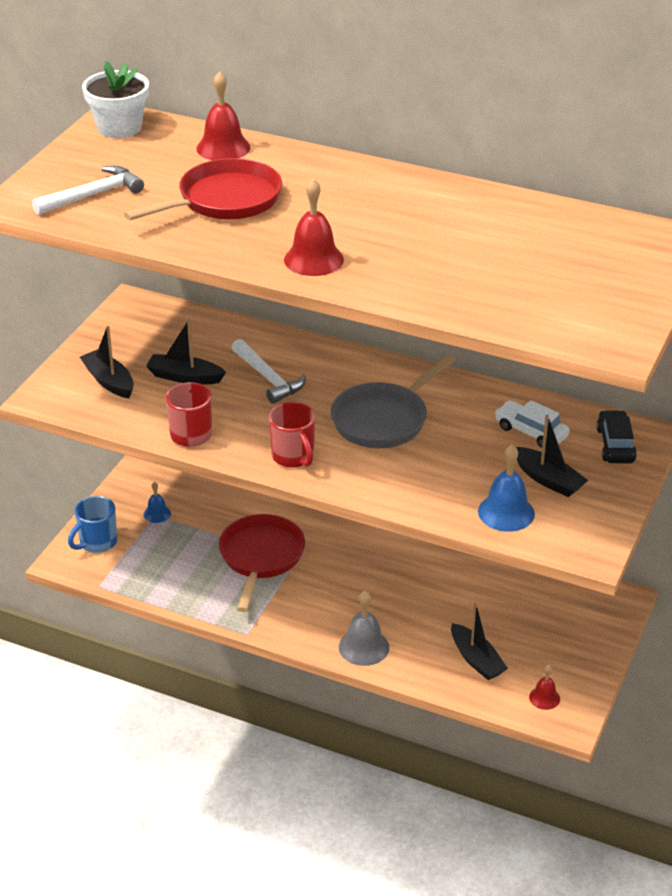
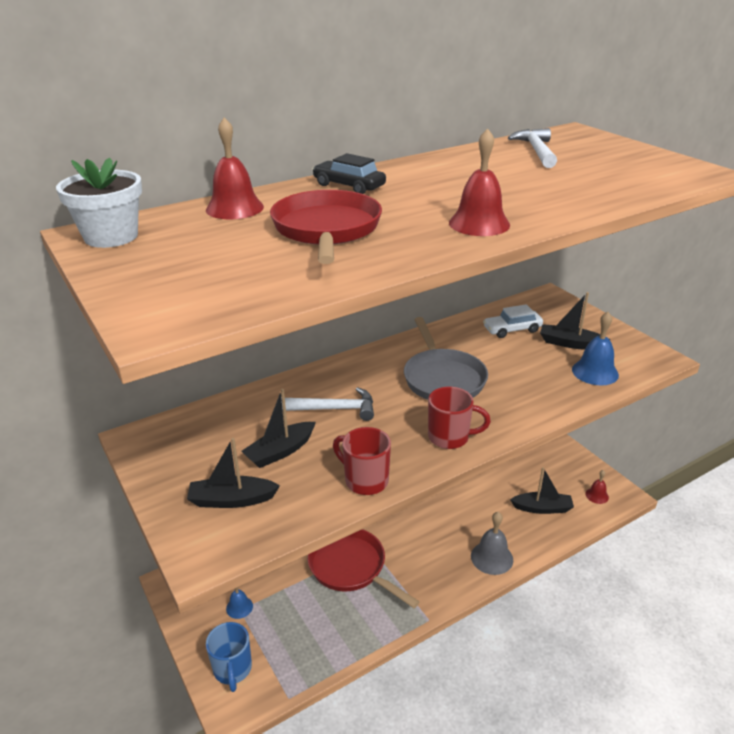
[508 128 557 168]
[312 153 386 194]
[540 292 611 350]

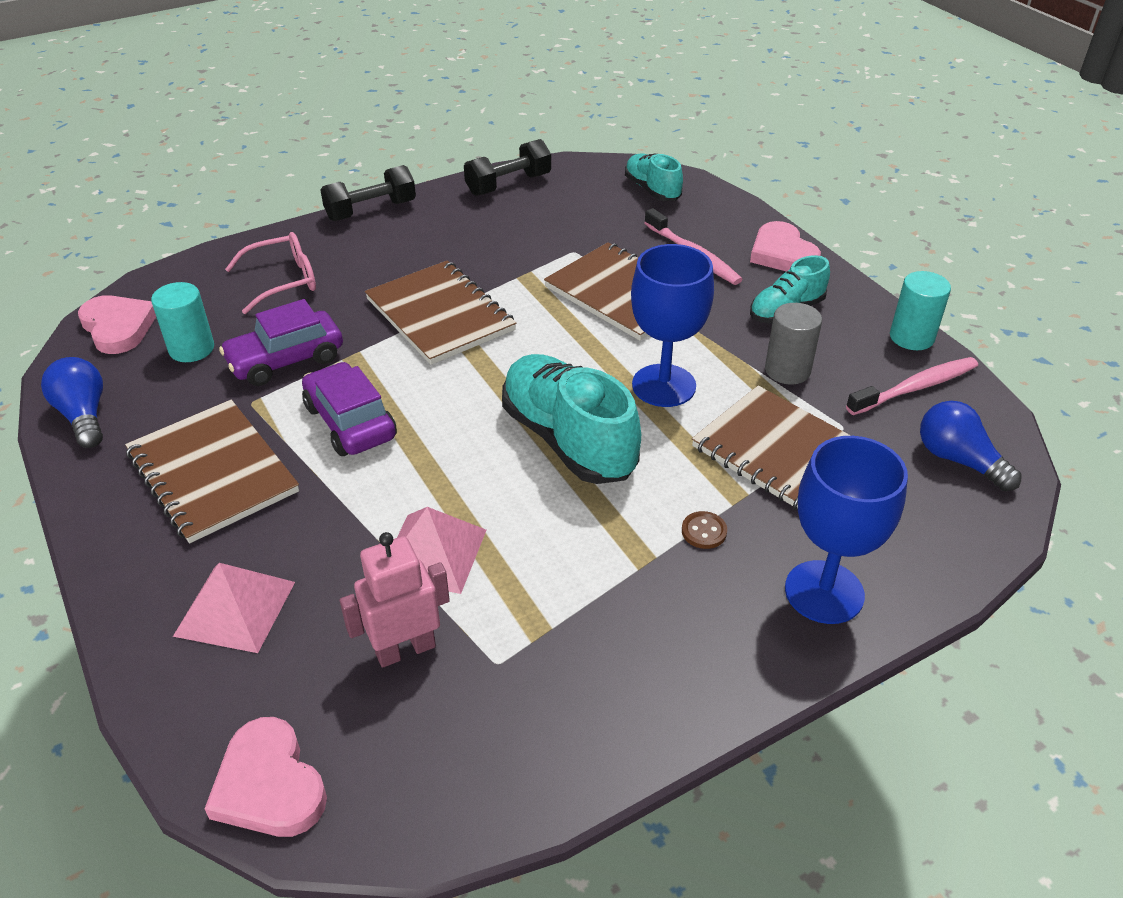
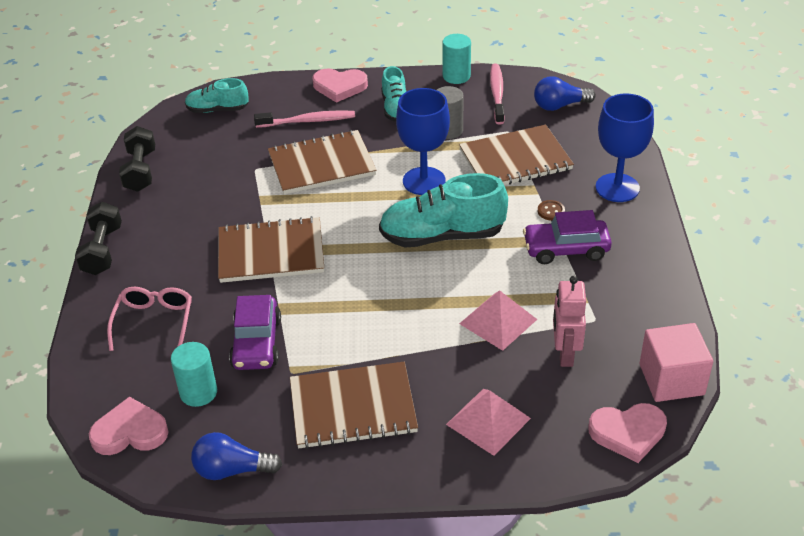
[523 210 612 264]
[640 323 713 402]

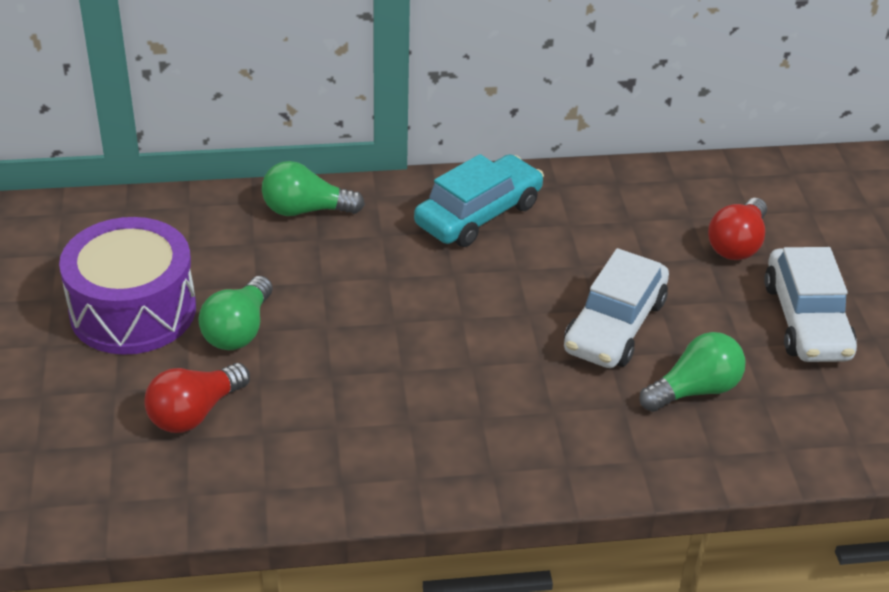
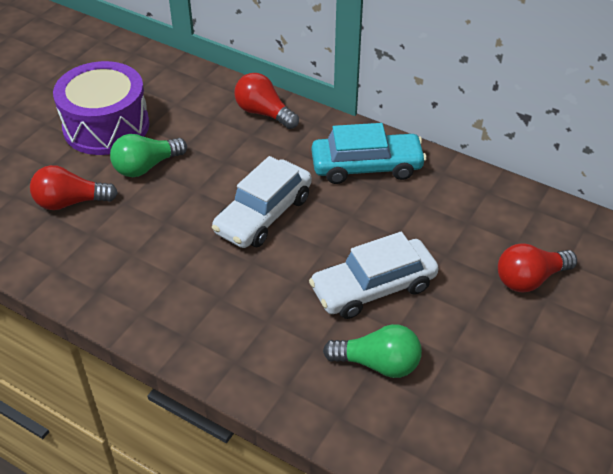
[234 73 299 129]
[212 156 312 248]

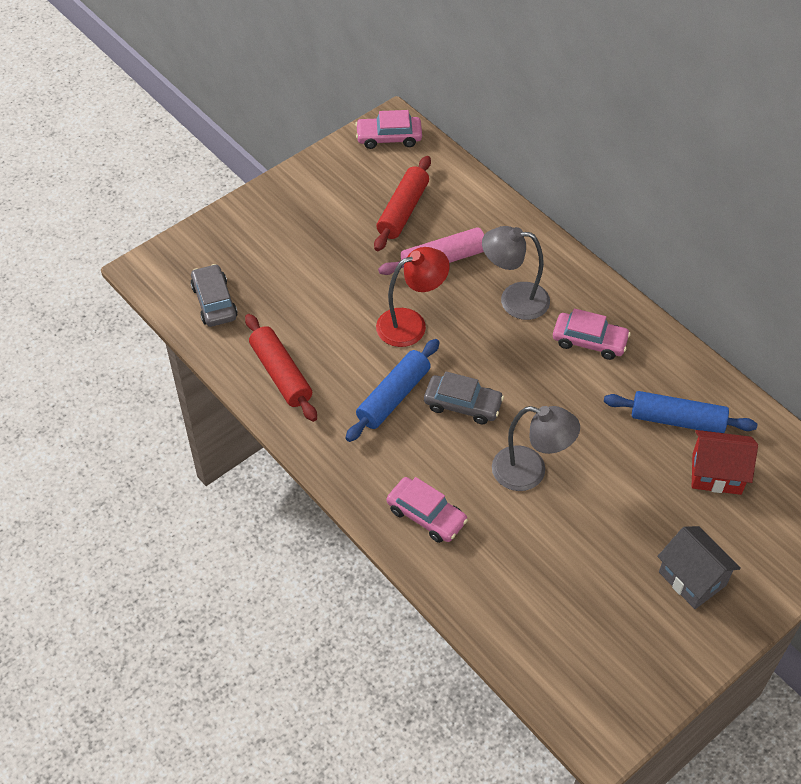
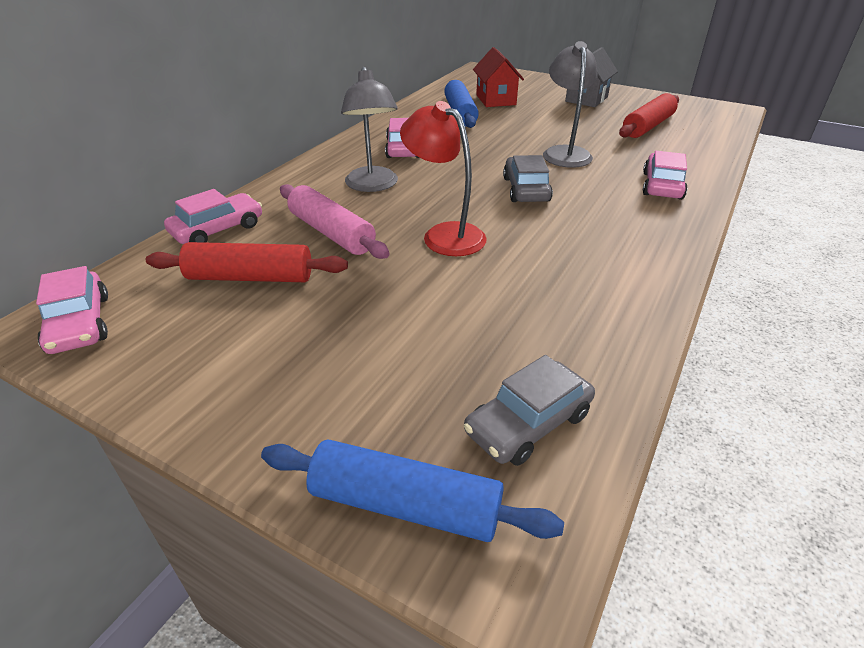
[619 93 679 138]
[261 440 564 542]
[164 189 262 244]

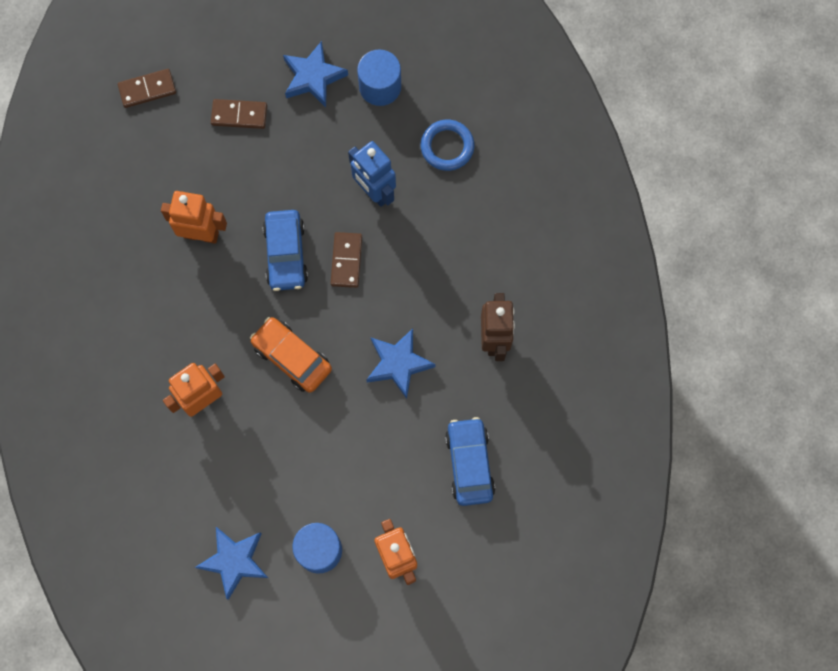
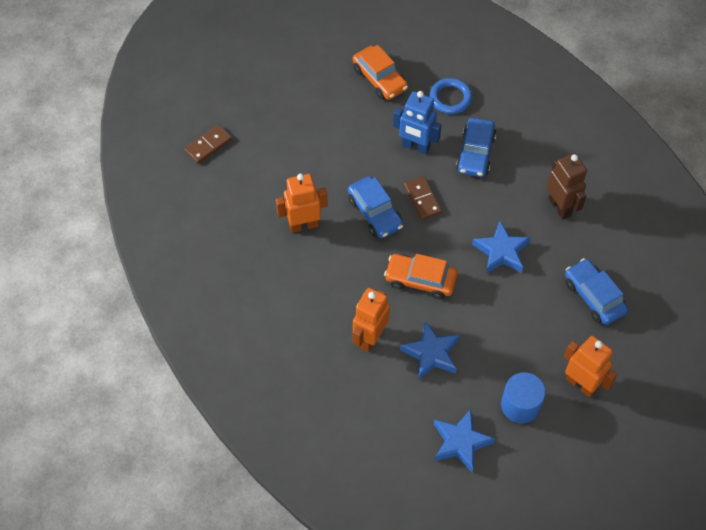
[400 321 459 380]
[353 45 408 100]
[211 99 267 129] (first image)
[456 118 496 177]

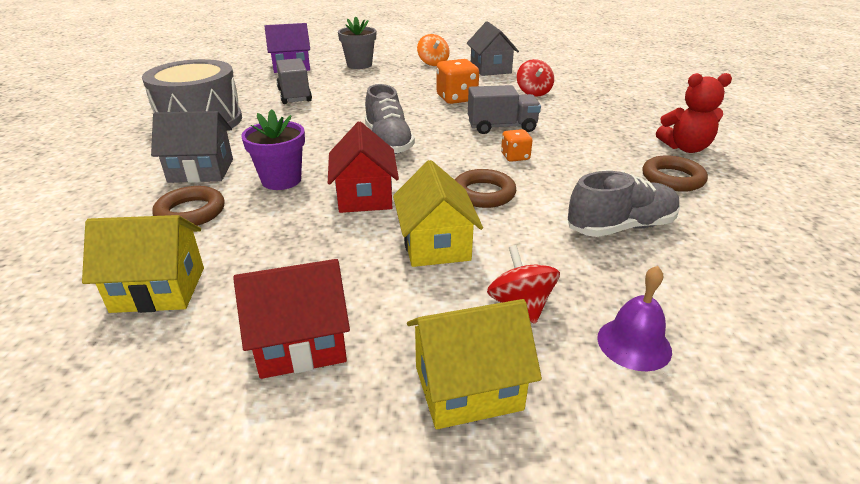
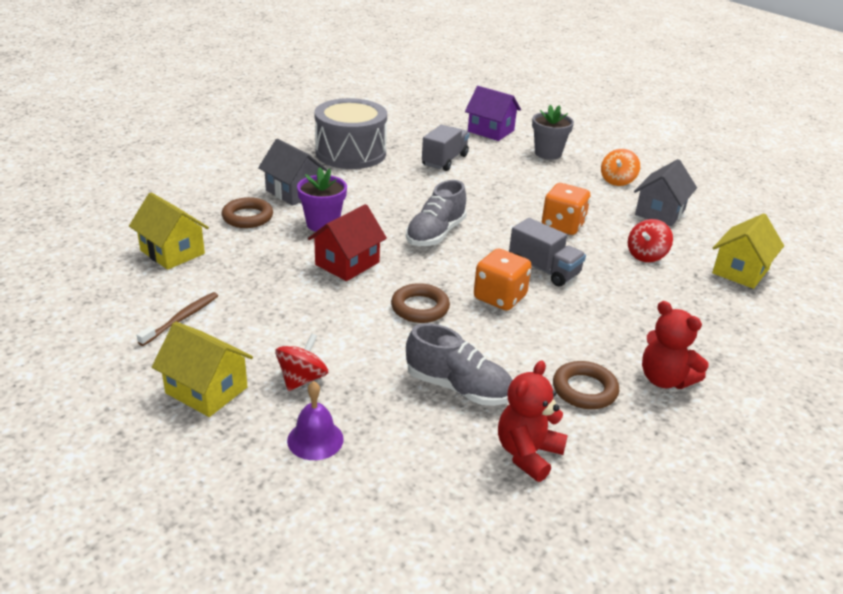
[474 248 532 311]
[712 213 784 289]
[137 292 218 346]
[498 361 568 482]

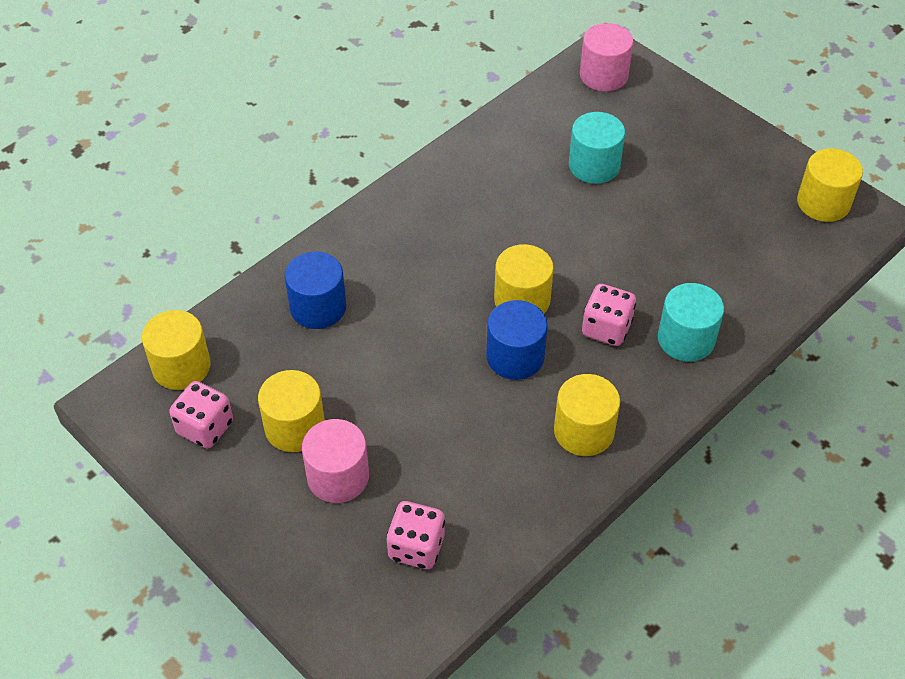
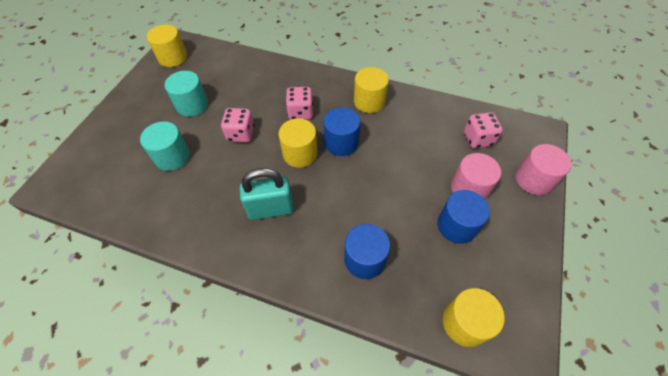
[516 144 572 195]
[165 71 208 117]
[438 190 490 244]
[221 108 255 142]
[240 168 294 220]

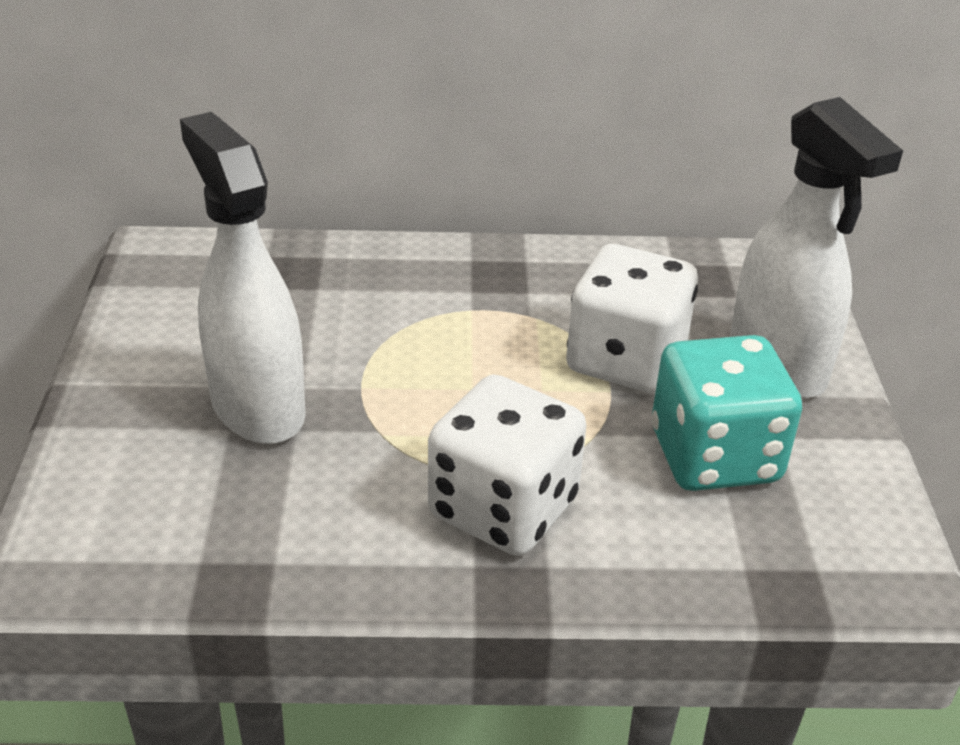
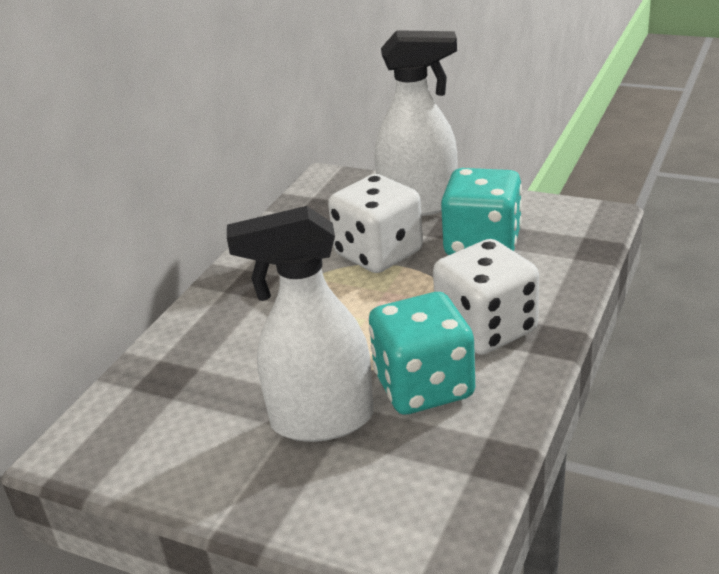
[369 292 475 415]

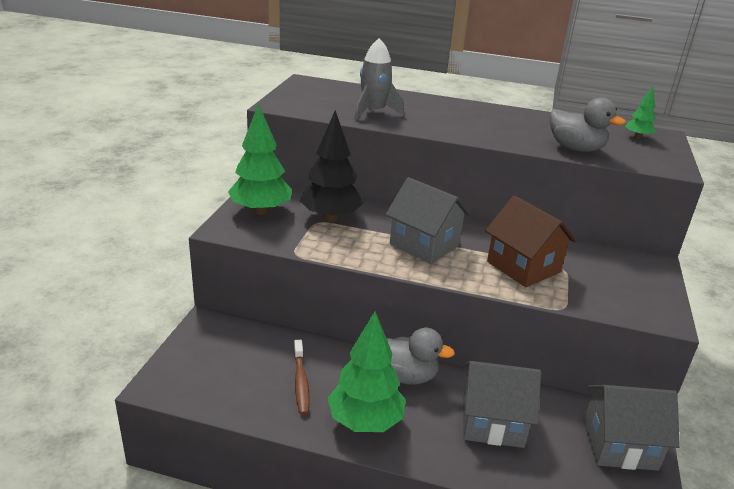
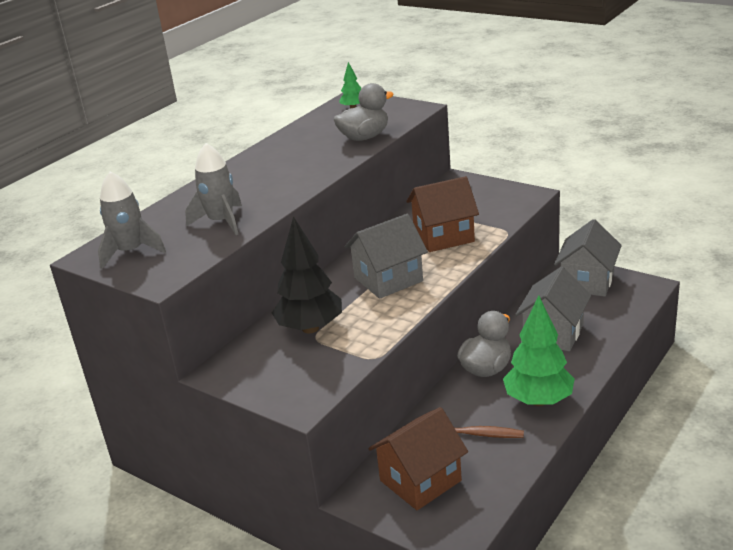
[228 103 292 215] (first image)
[98 171 166 269]
[368 407 468 510]

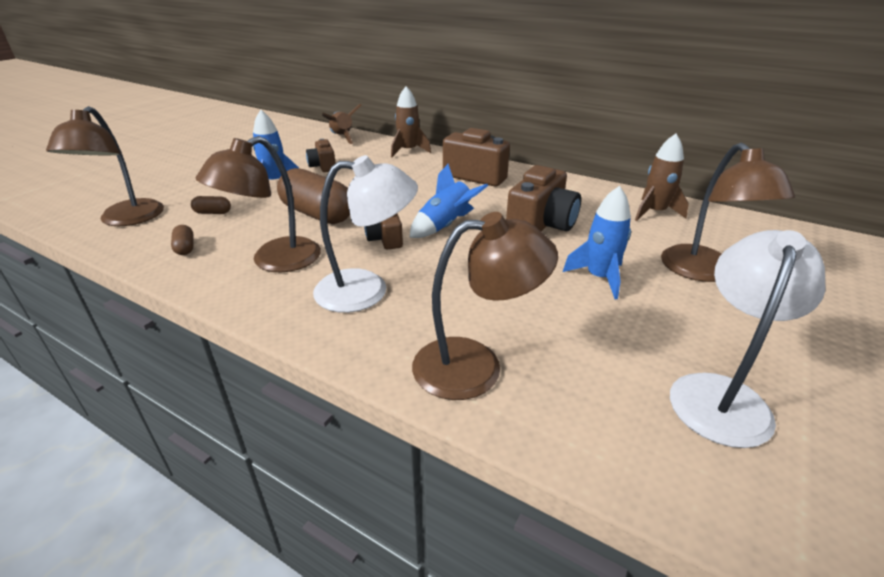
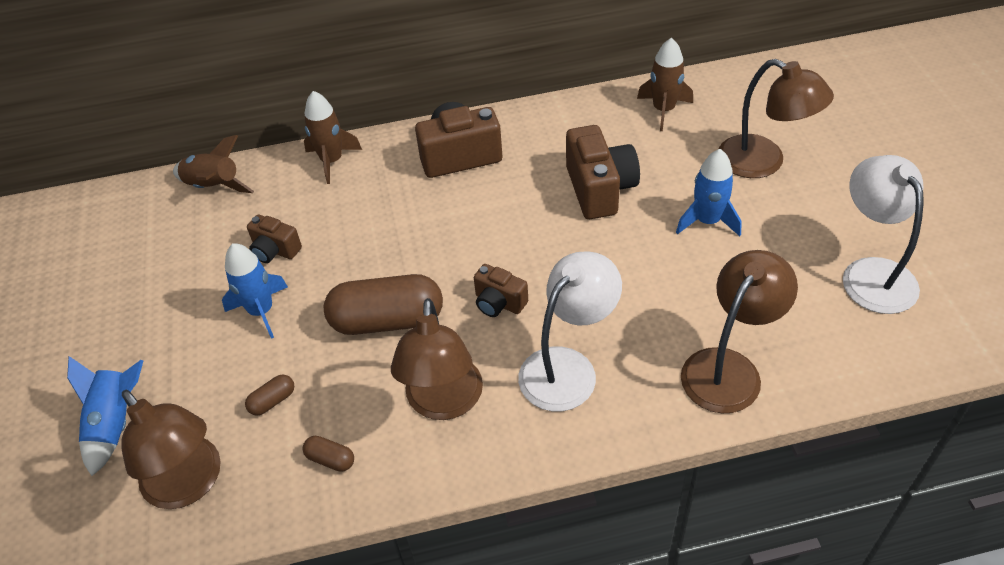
[67 356 143 476]

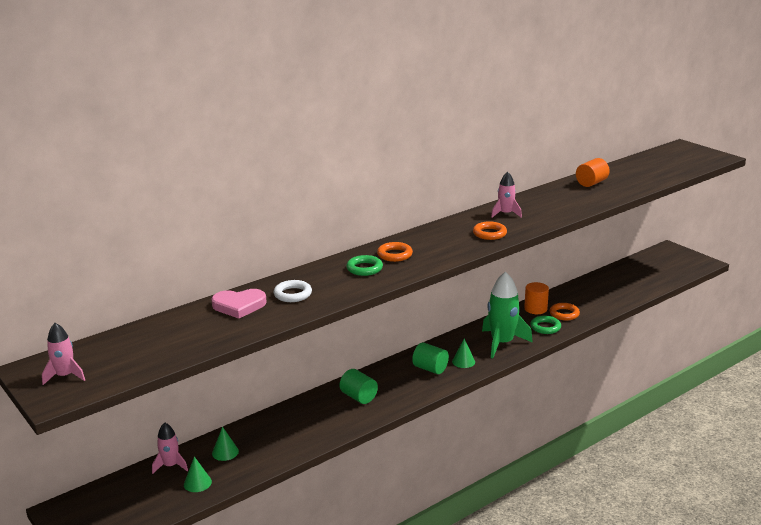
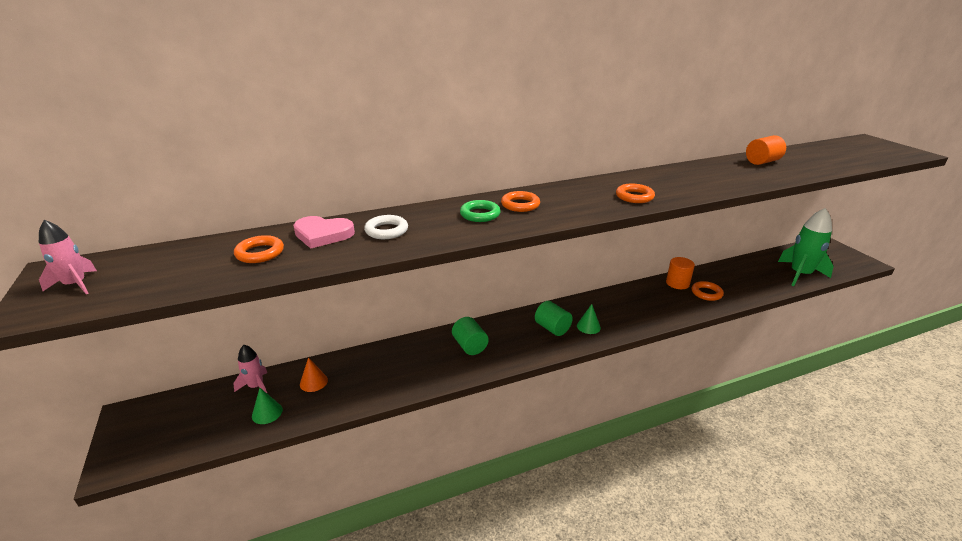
[491 172 522 218] (first image)
[778 208 834 286]
[530 315 561 334] (first image)
[300 358 328 392]
[234 235 284 263]

